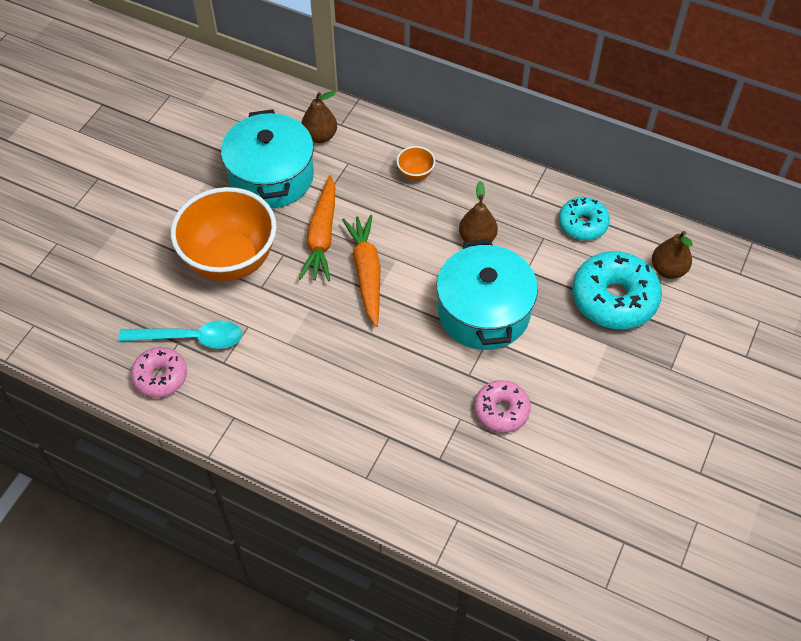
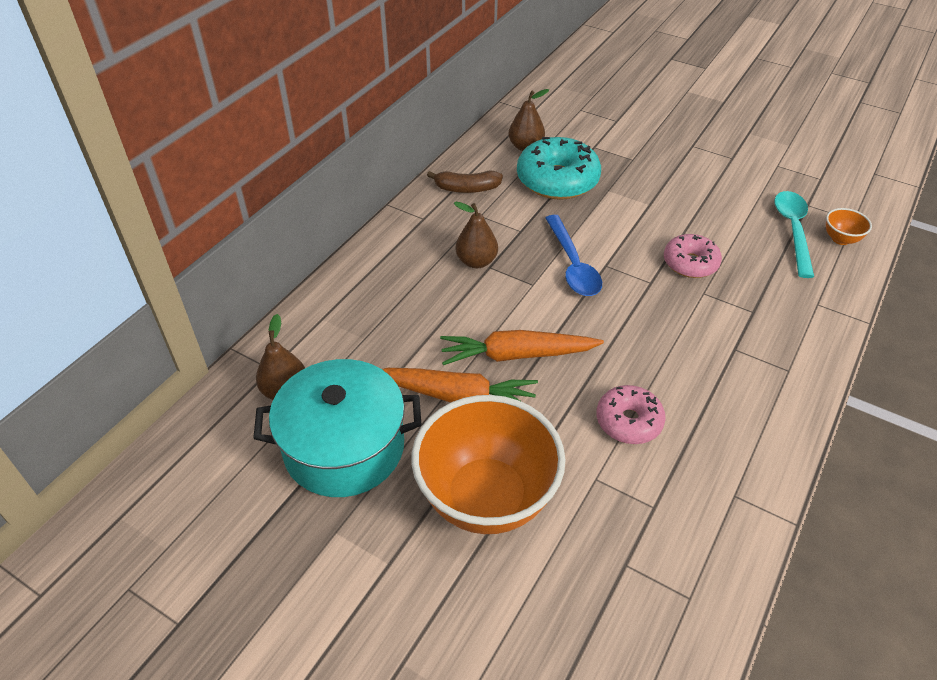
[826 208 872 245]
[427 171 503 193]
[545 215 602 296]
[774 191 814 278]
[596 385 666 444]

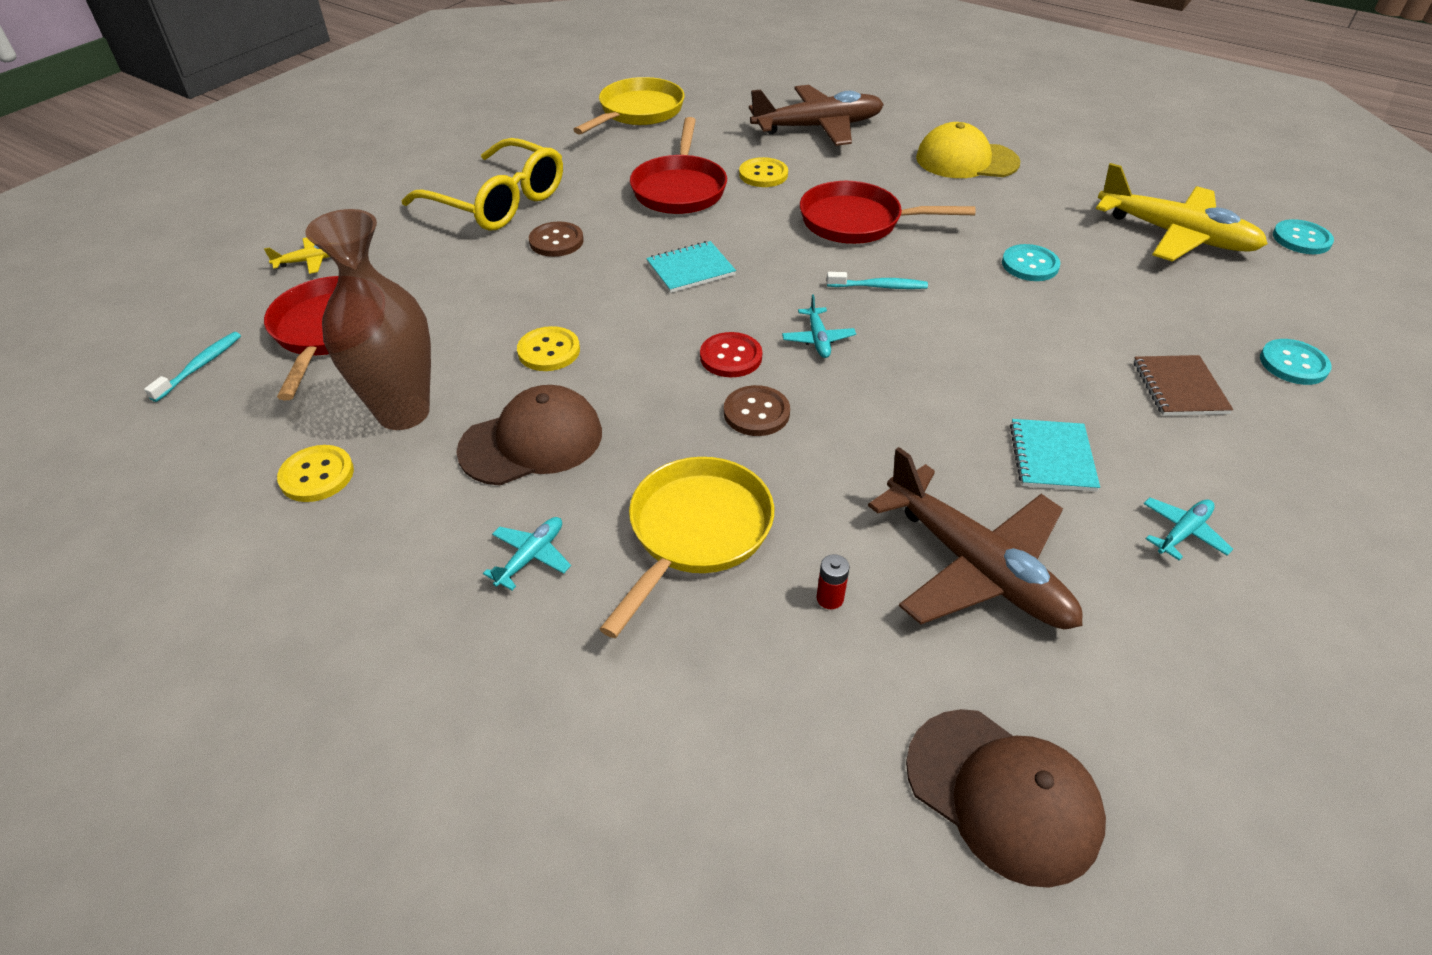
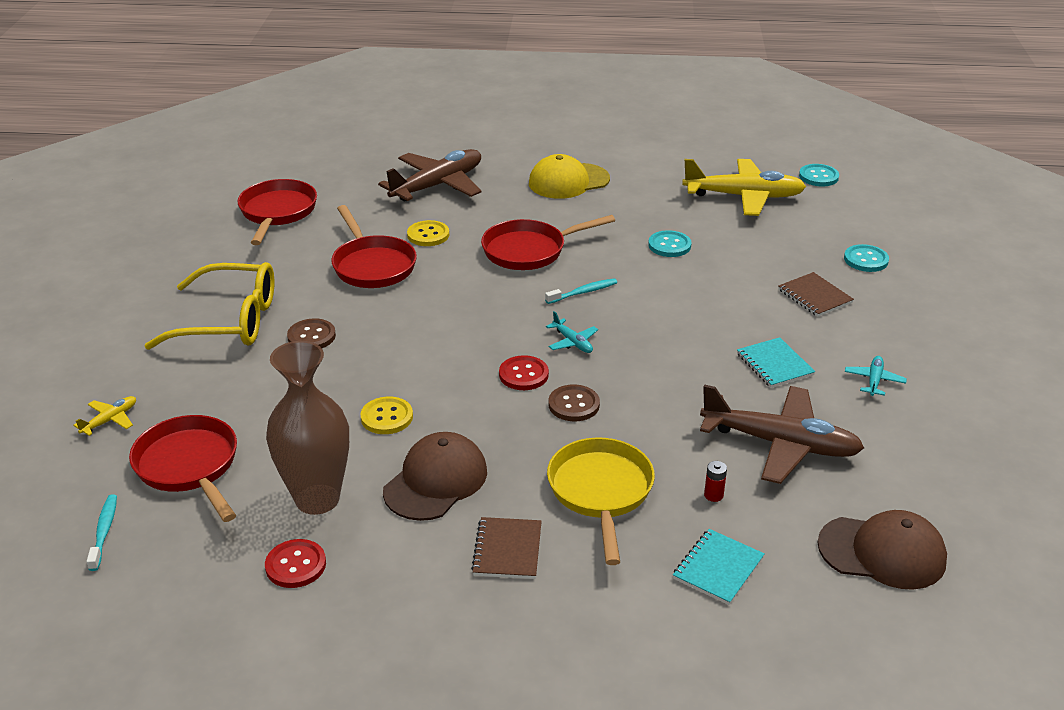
[238 179 317 245]
[673 529 765 605]
[265 539 326 588]
[471 517 542 579]

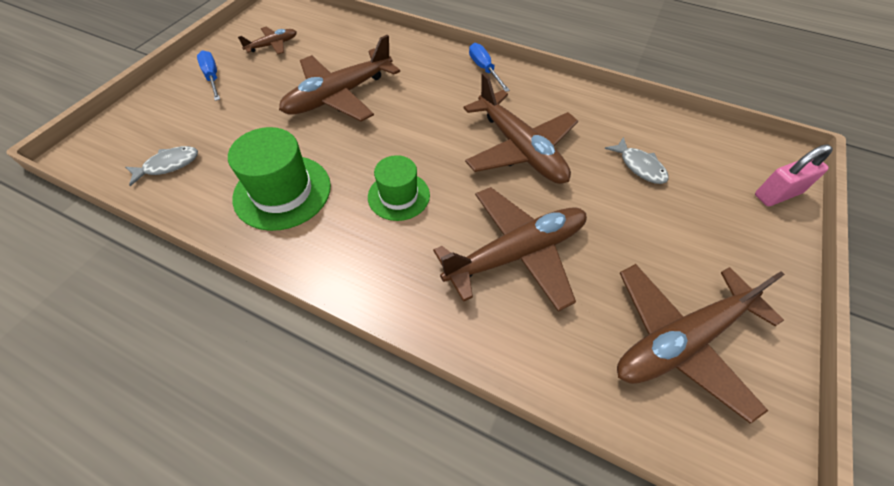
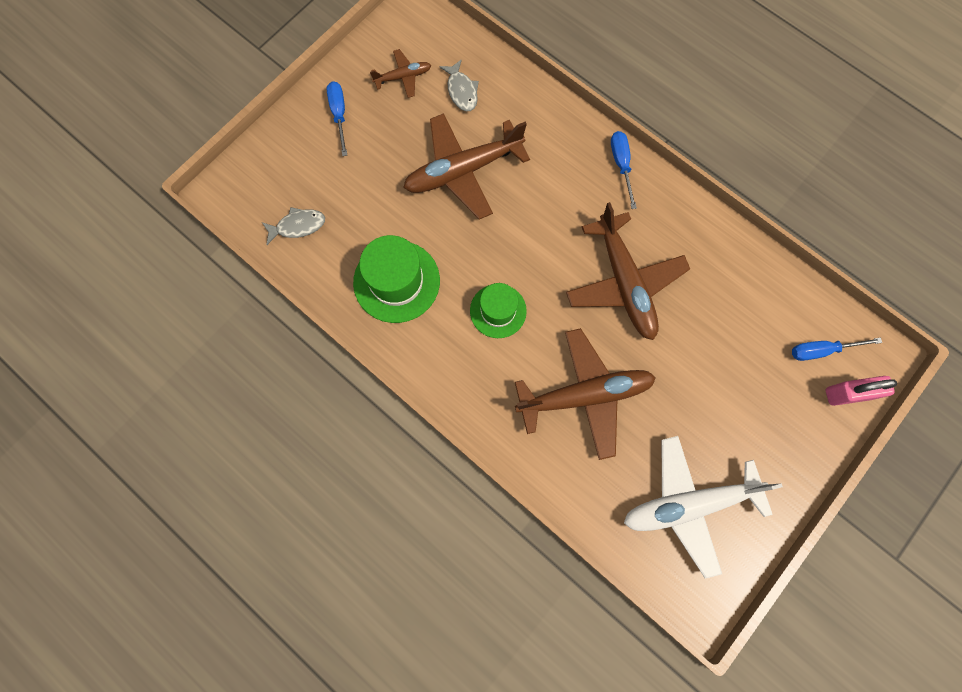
[439 59 479 111]
[624 436 783 579]
[792 338 882 361]

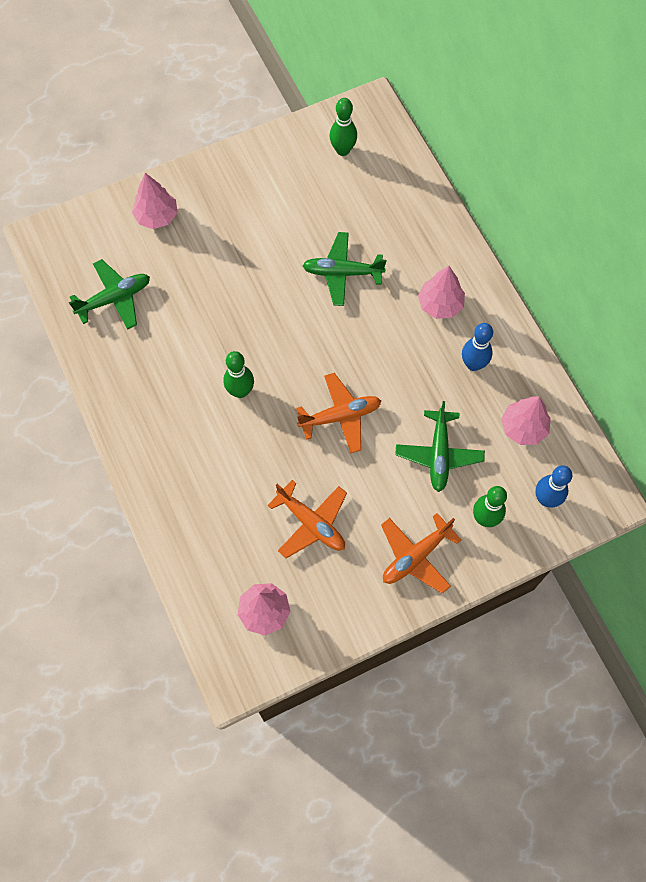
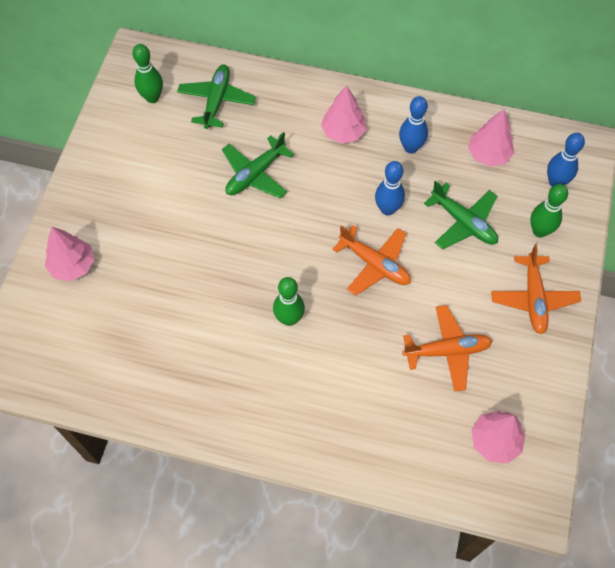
[177 64 256 129]
[332 225 411 296]
[375 161 405 216]

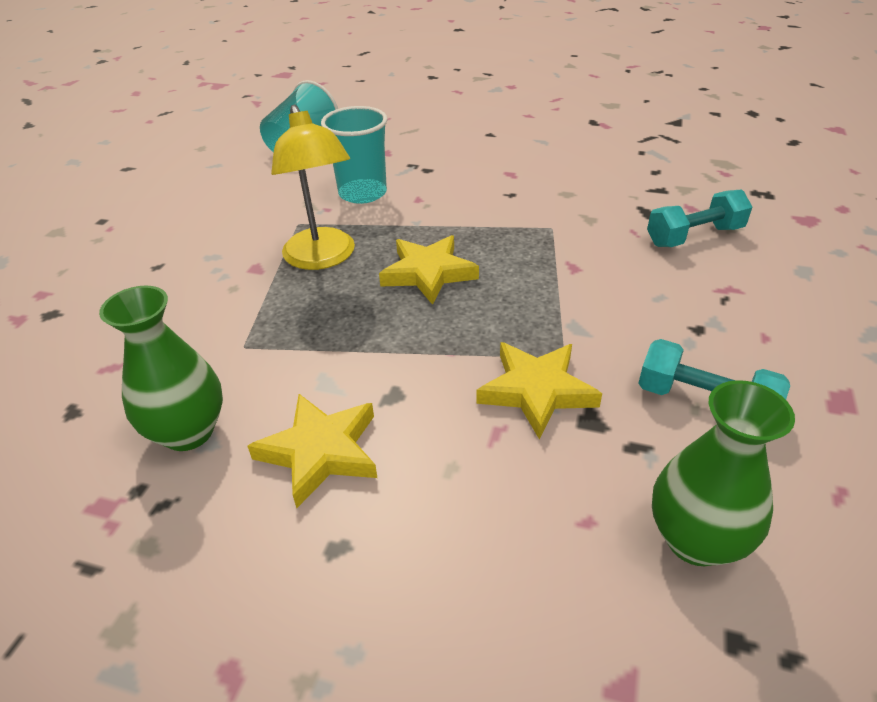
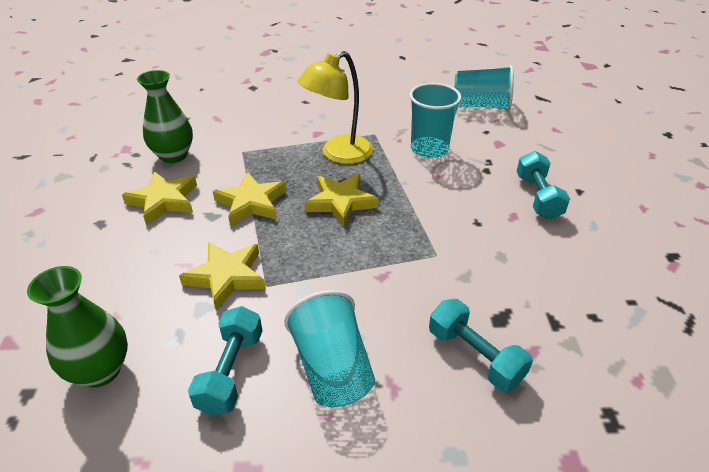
[517 151 570 220]
[213 172 286 226]
[284 290 375 407]

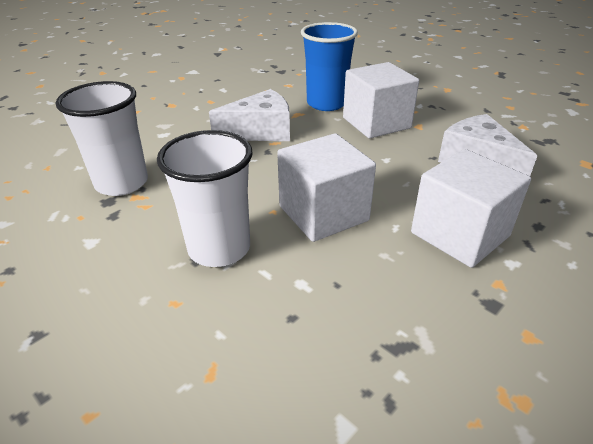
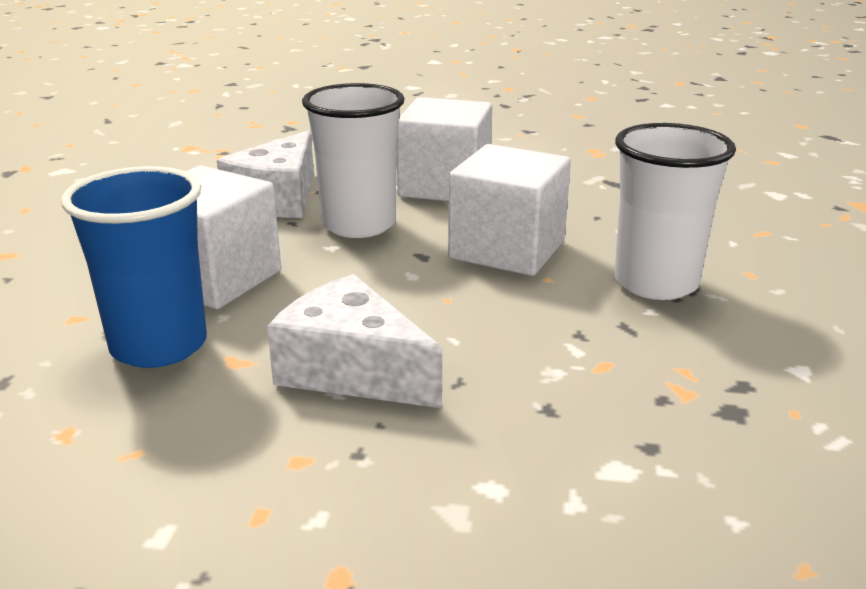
[302 83 405 238]

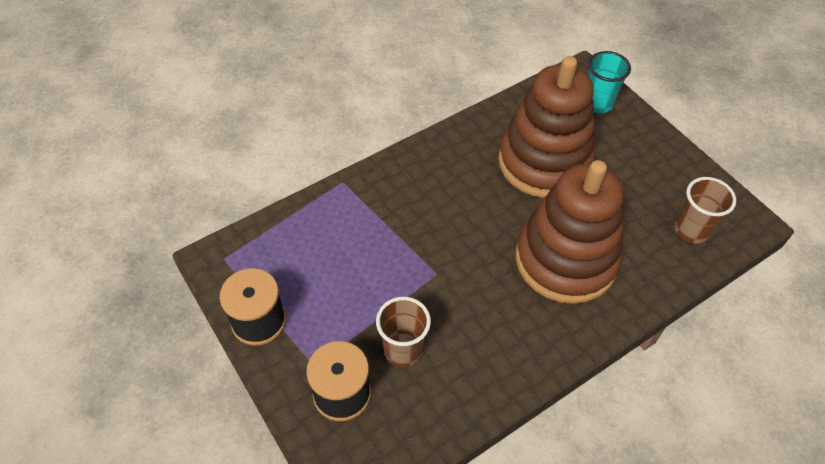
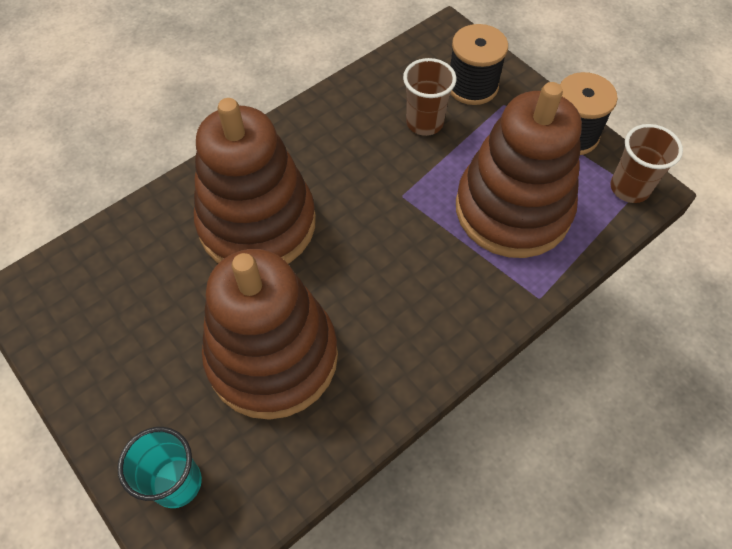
[611 124 683 203]
[456 82 582 258]

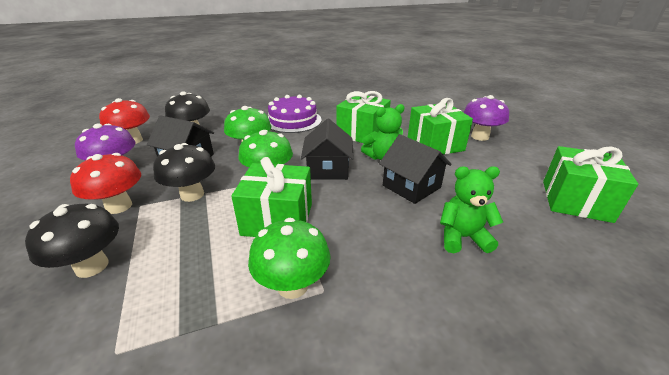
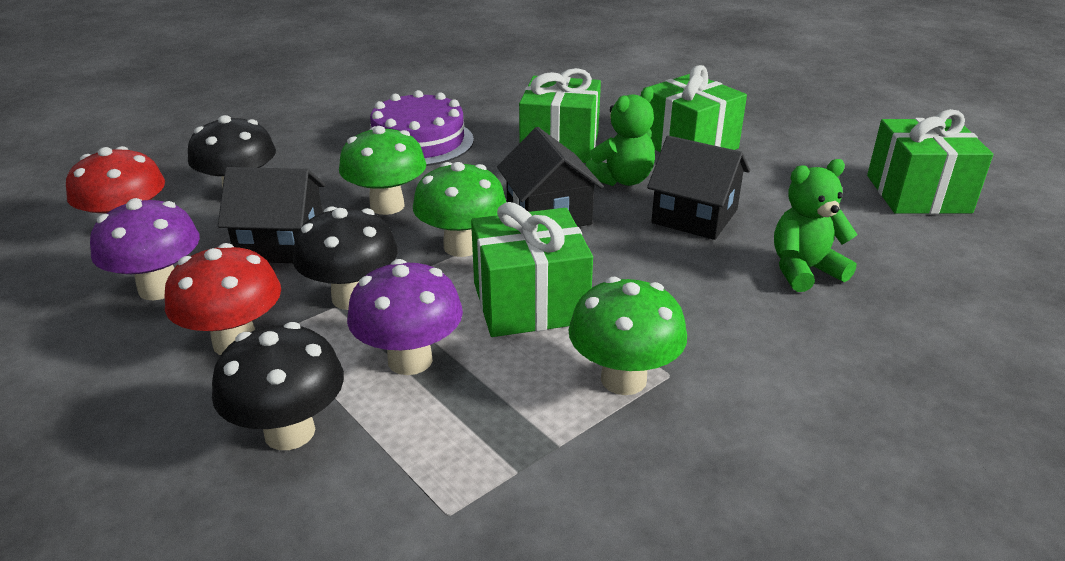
[347 259 463 375]

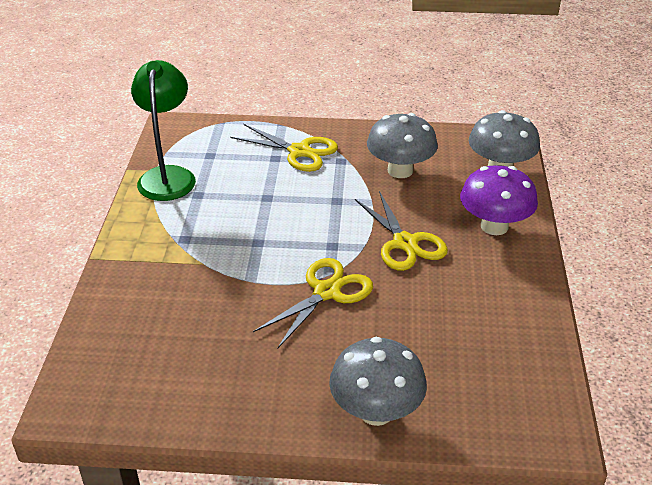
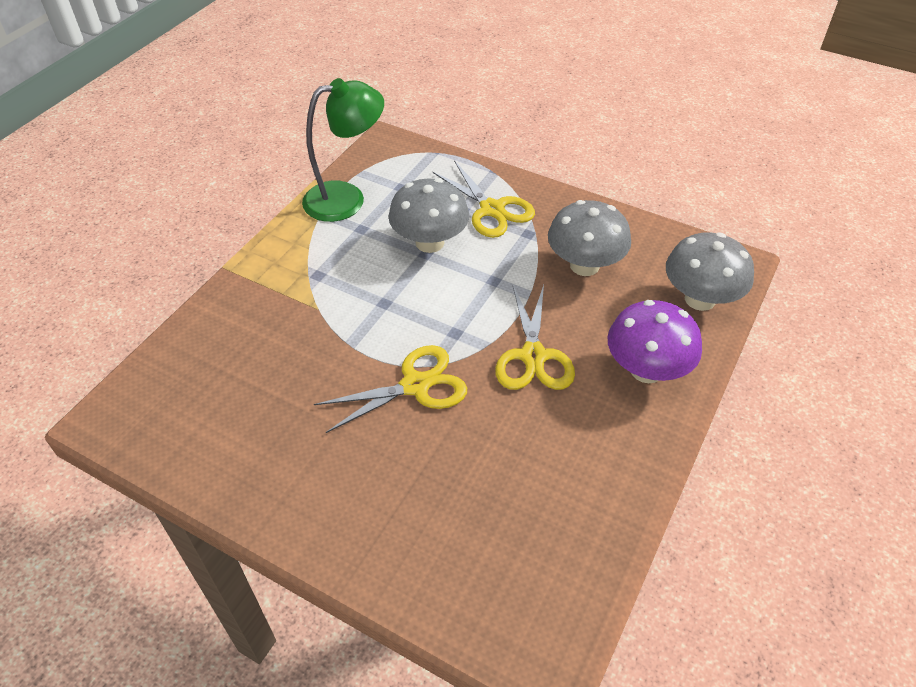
[302 78 384 222]
[388 178 469 253]

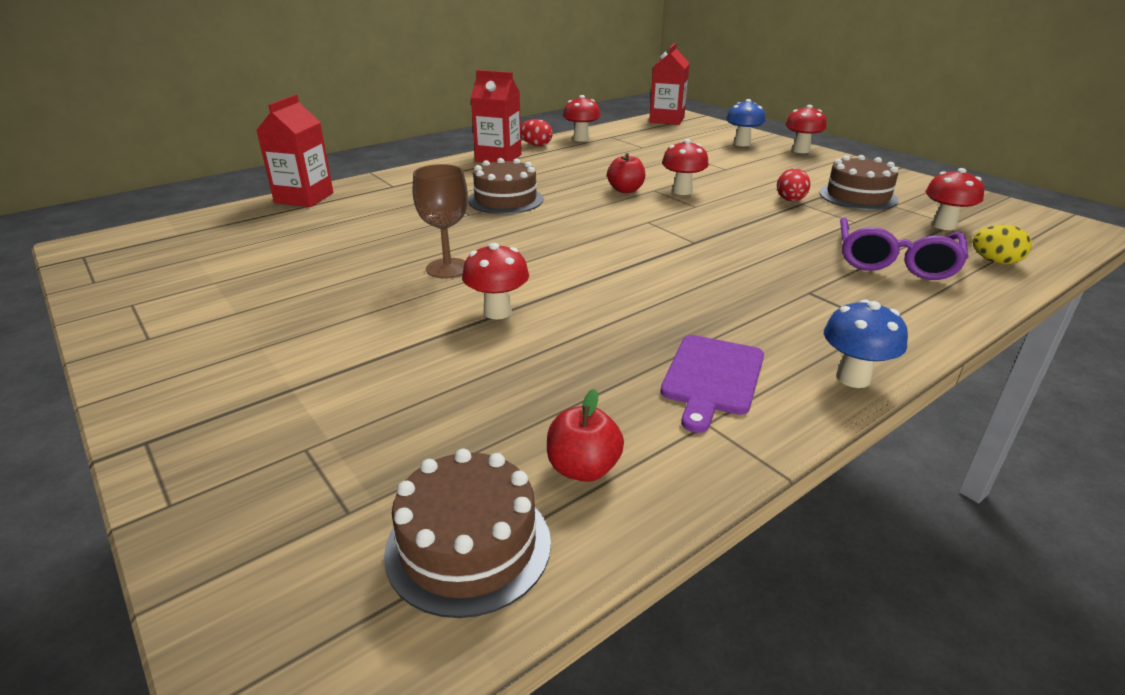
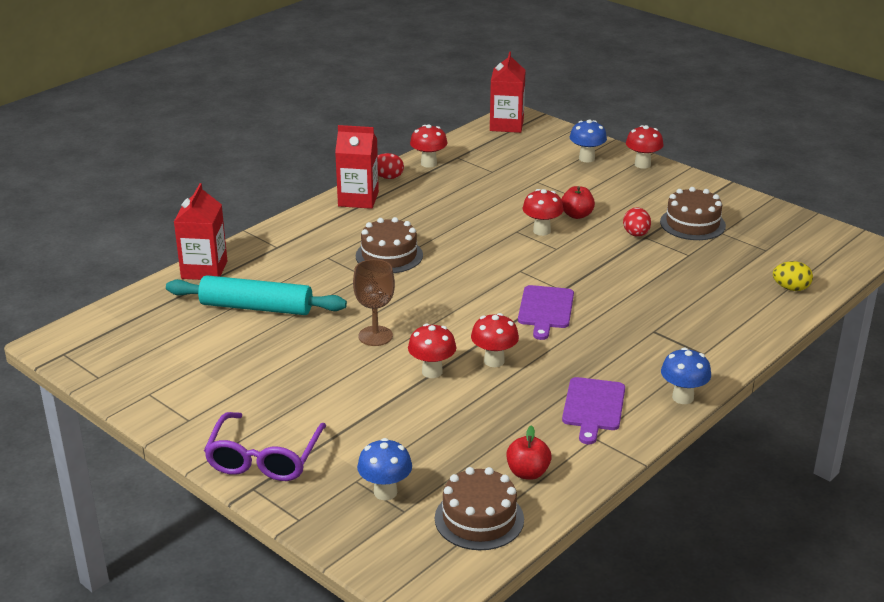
[561 186 595 219]
[471 313 519 367]
[204 412 326 481]
[166 275 347 315]
[518 285 574 340]
[357 438 412 500]

